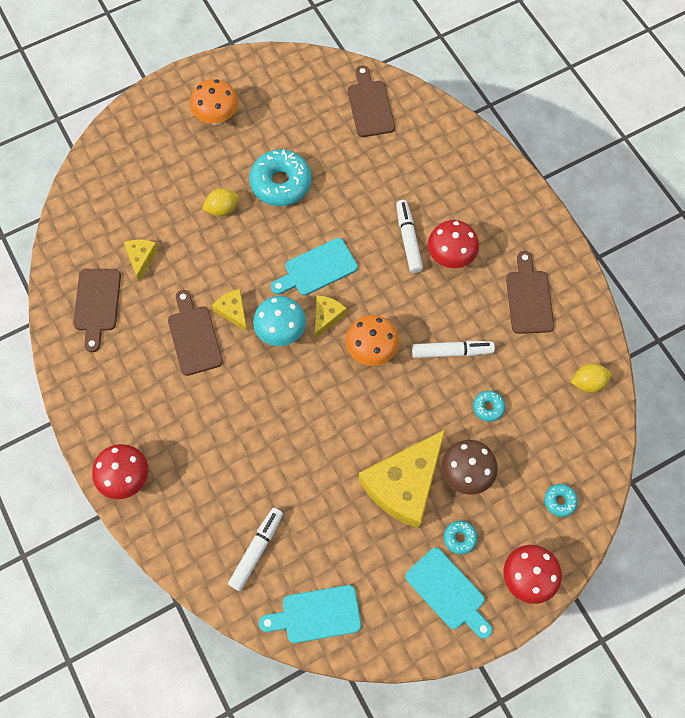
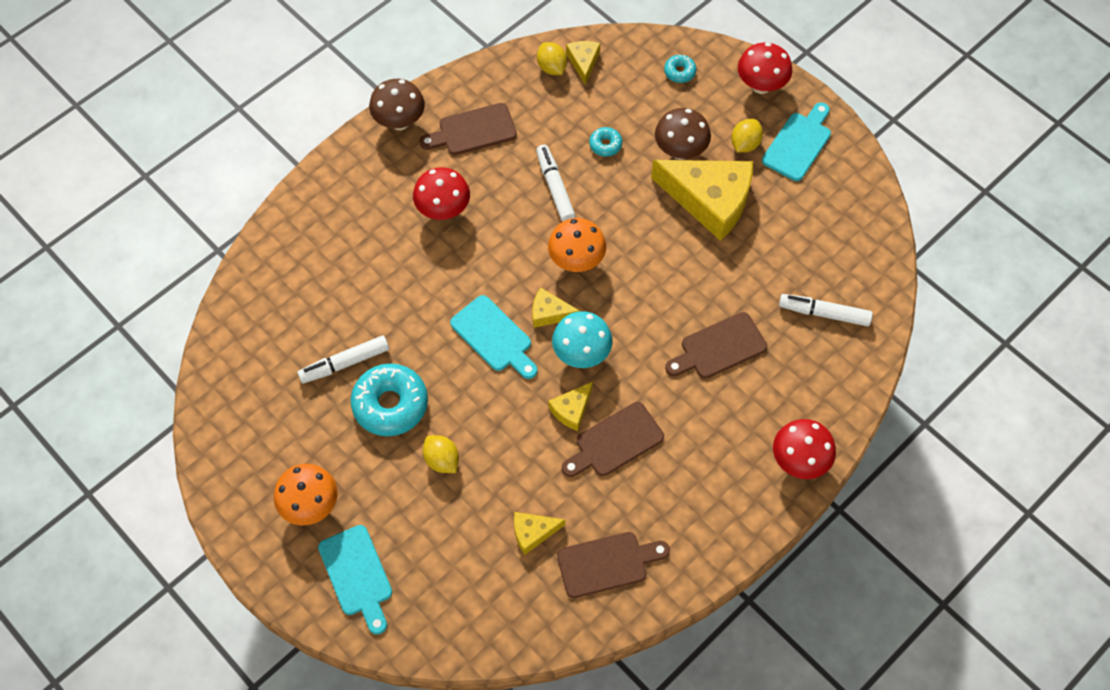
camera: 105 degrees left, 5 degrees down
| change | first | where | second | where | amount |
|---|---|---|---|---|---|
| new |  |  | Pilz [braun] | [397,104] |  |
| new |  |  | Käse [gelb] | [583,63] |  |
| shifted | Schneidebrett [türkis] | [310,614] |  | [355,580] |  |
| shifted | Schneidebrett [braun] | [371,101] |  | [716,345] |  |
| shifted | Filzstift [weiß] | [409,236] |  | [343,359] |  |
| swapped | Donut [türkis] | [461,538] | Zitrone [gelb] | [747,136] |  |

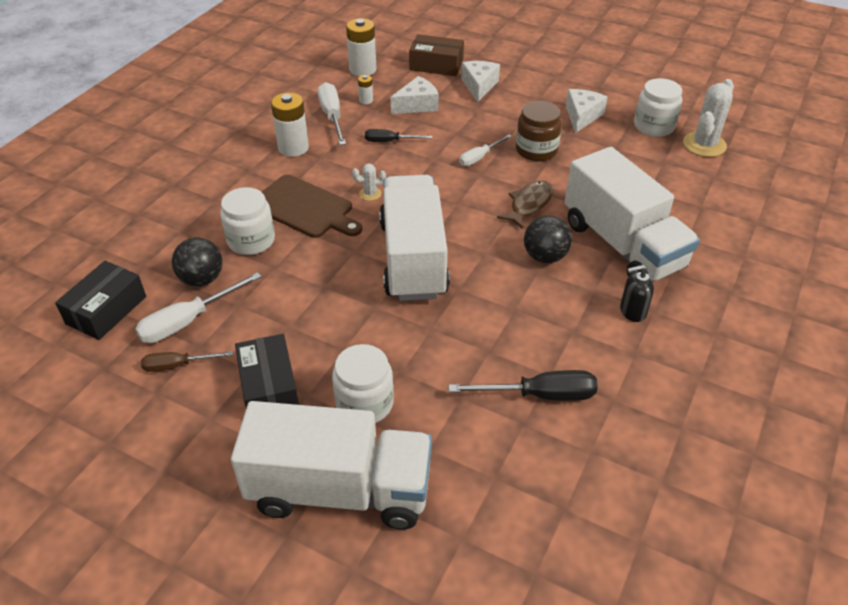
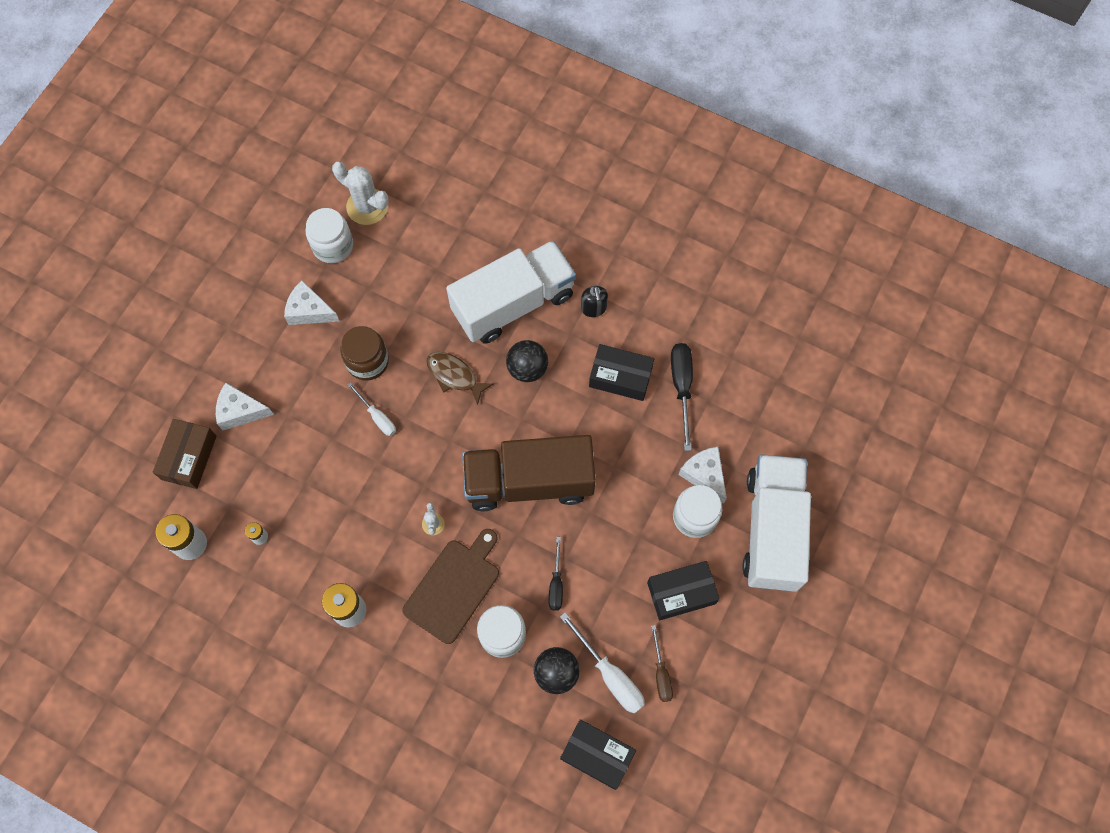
camera: 90 degrees left, 25 degrees up
| change | first | where | second | where | amount |
|---|---|---|---|---|---|
| gone | Schraubenzieher [weiß] | [332,113] |  |  |  |
| new |  |  | Schachtel [schwarz] | [621,372] |  |
| shifted | Schraubenzieher [schwarz] | [398,135] |  | [556,574] |  |
| shifted | Käse [weiß] | [415,95] |  | [702,475] |  |
| repainted | Lastwagen [weiß] | [414,238] | Lastwagen [braun] | [529,473] |  |

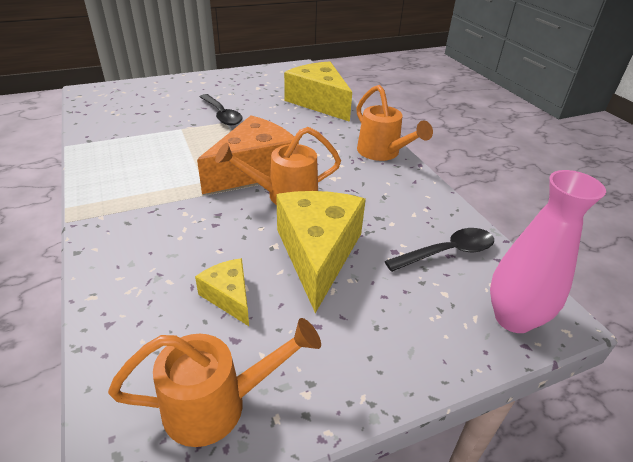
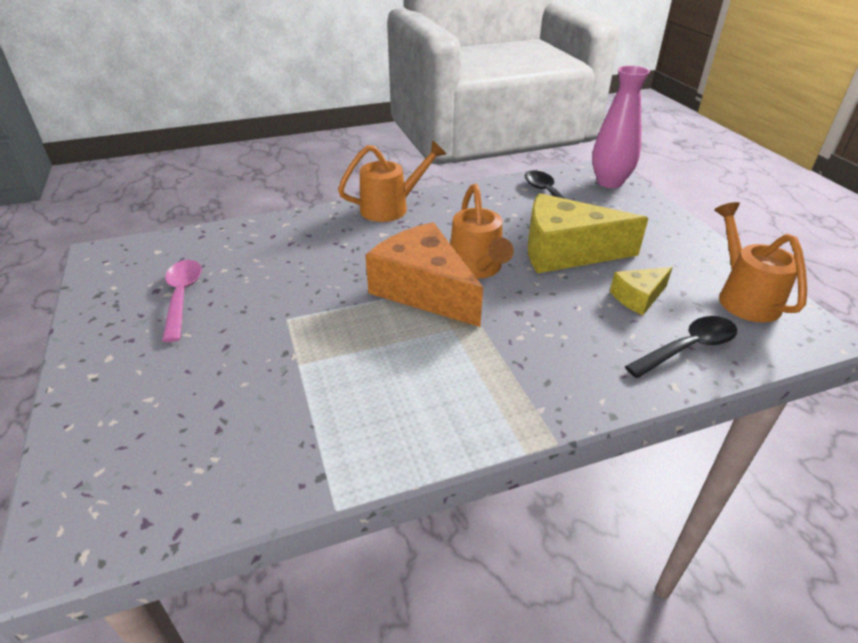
camera: 85 degrees left, 0 degrees up
| change | first | where | second | where | amount |
|---|---|---|---|---|---|
| gone | Käse [gelb] | [318,91] |  |  |  |
| new |  |  | Löffel [rosa] | [182,301] |  |
| shifted | Löffel [schwarz] | [221,109] |  | [681,347] |  |

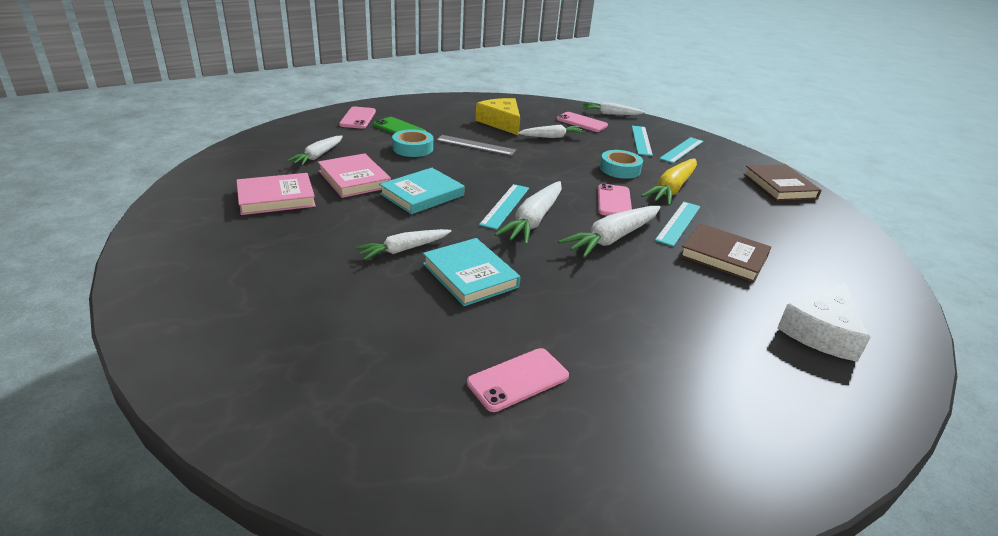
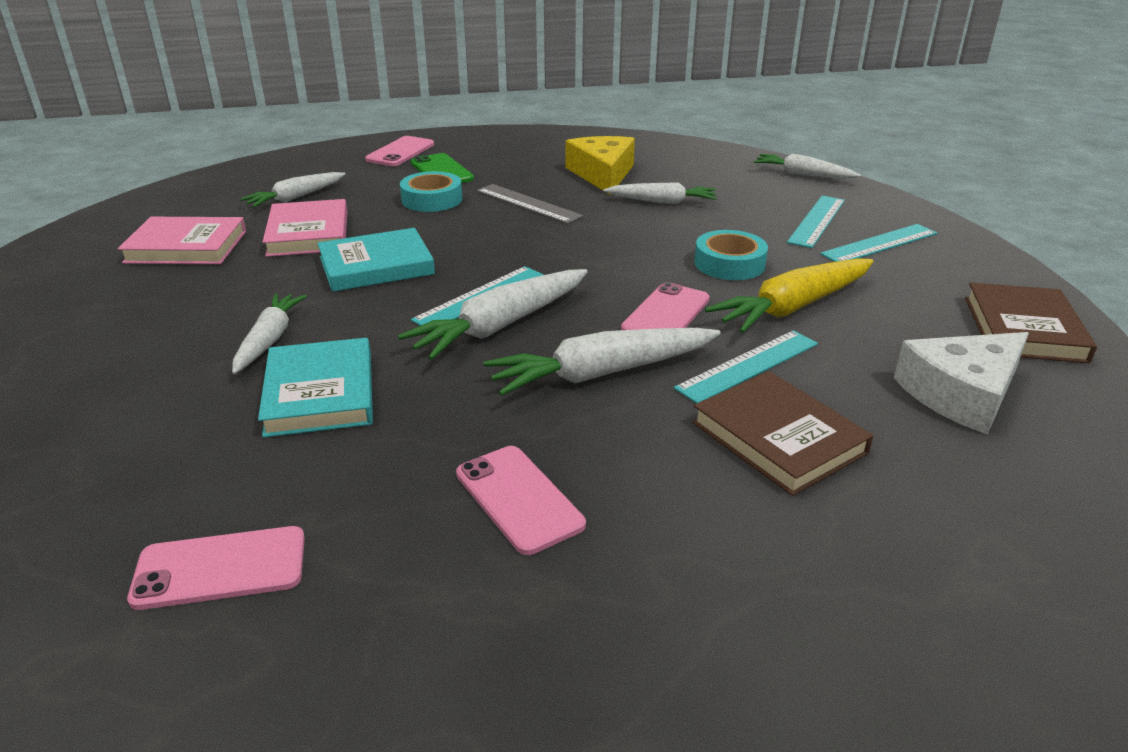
camera: 25 degrees right, 0 degrees up
| change | first | where | second | where | amount |
|---|---|---|---|---|---|
| shifted | Handy [rosa] | [582,122] |  | [521,500] |  |
| shifted | Käse [weiß] | [824,322] |  | [961,383] |  |
| rotated | Karotte [weiß] | [403,244] |  | [269,333] | 105 degrees clockwise |

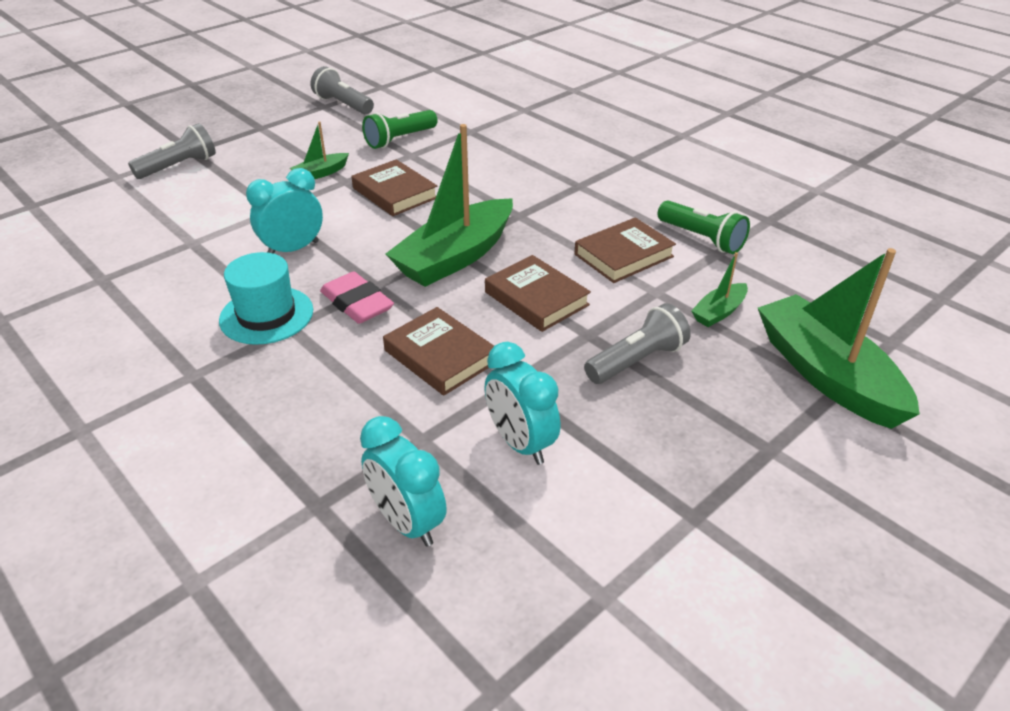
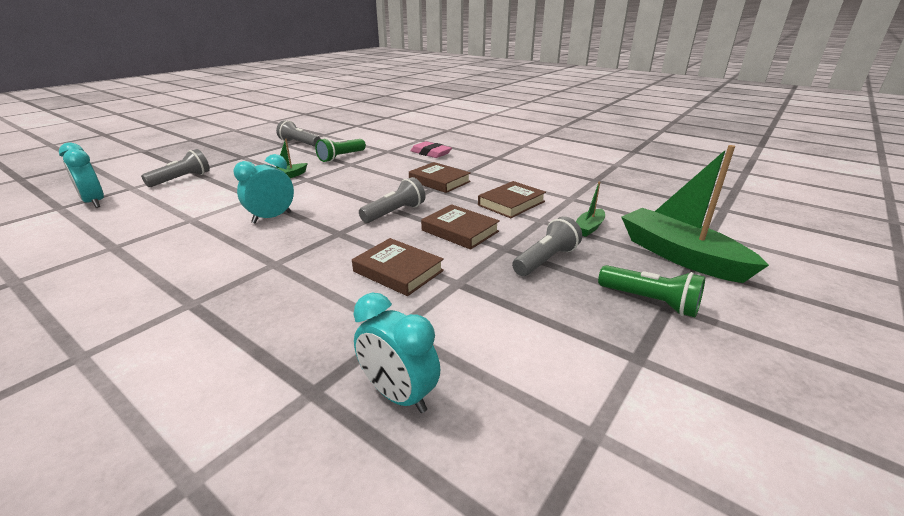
camera: 10 degrees left, 10 degrees down
| change | first | where | second | where | amount |
|---|---|---|---|---|---|
| gone | Hut [türkis] | [266,298] |  |  |  |
| shifted | Radiergummi [rosa] | [357,298] |  | [431,149] |  |
| shifted | Buch [braun] | [394,187] |  | [440,177] |  |
| shifted | Wecker [türkis] | [522,403] |  | [81,175] |  |
| shifted | Taschenlampe [grün] | [703,227] |  | [651,291] |  |
| swapped | Boot [grün] | [449,205] | Taschenlampe [grau] | [392,200] |  |

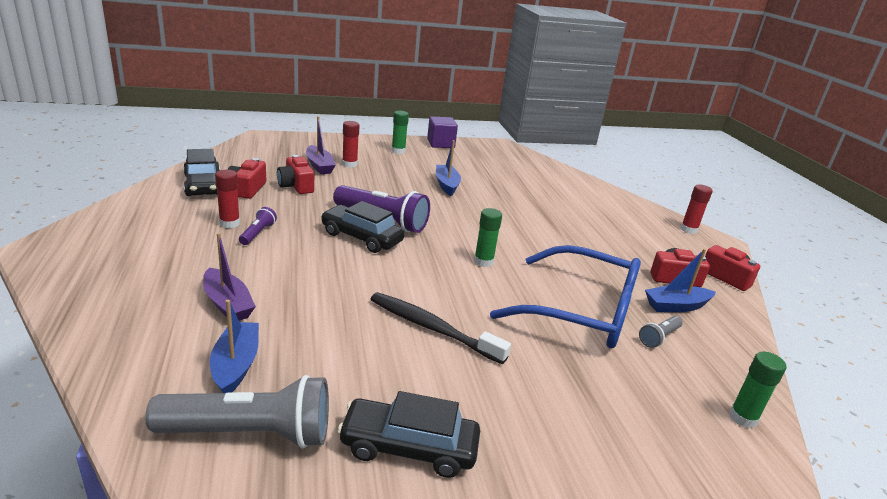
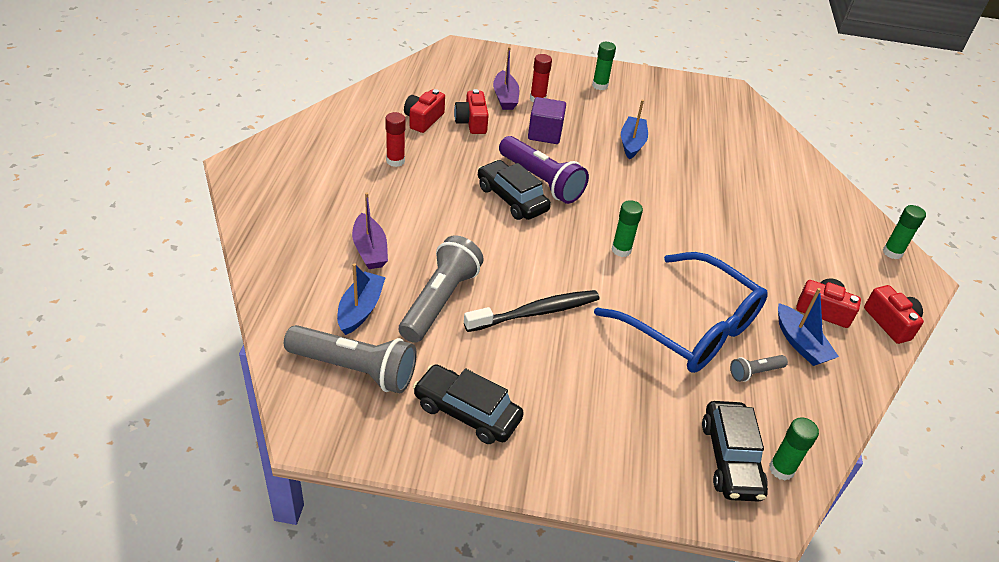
camera: 20 degrees right, 15 degrees up
| change | first | where | second | where | amount |
|---|---|---|---|---|---|
| gone | Taschenlampe [lila] | [258,226] |  |  |  |
| new |  |  | Taschenlampe [grau] | [441,289] |  |
| shifted | Auto [schwarz] | [201,172] |  | [735,451] |  |
| shifted | Kubus [lila] | [442,132] |  | [547,120] |  |
| repainted | Klebestift [rot] | [696,209] | Klebestift [grün] | [904,232] |  |
| rotated | Zahnbürste [schwarz] | [440,328] |  | [531,311] | 105 degrees clockwise |
| rotated | Boot [blau] | [680,280] |  | [808,327] | 120 degrees counterclockwise |

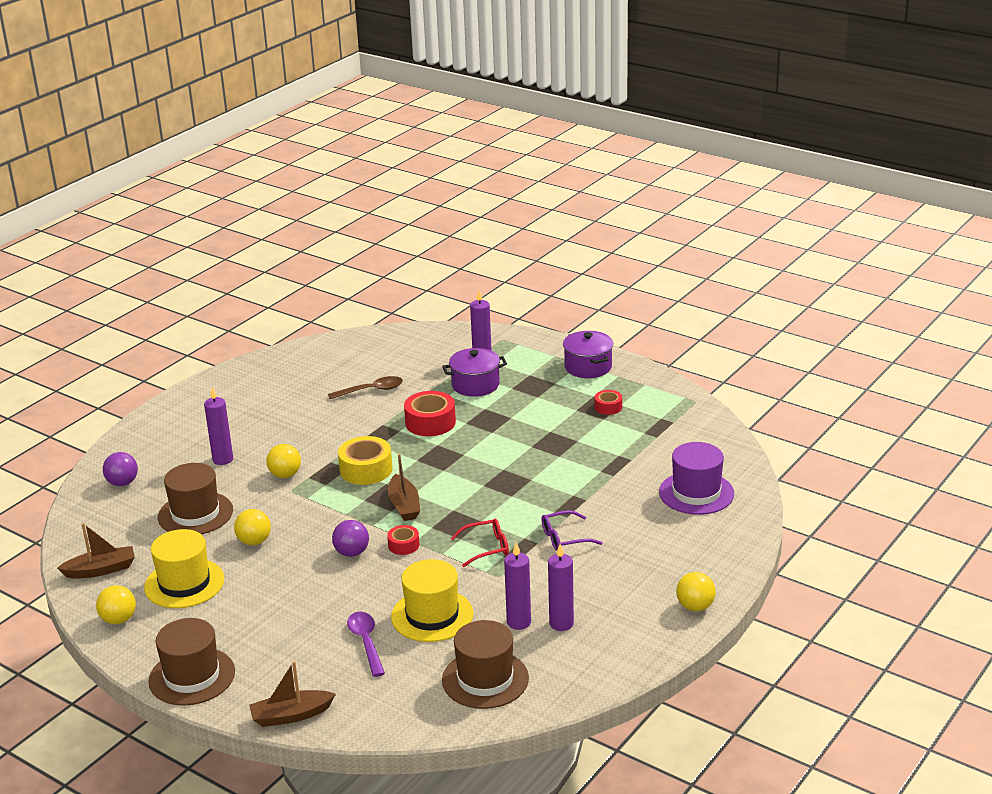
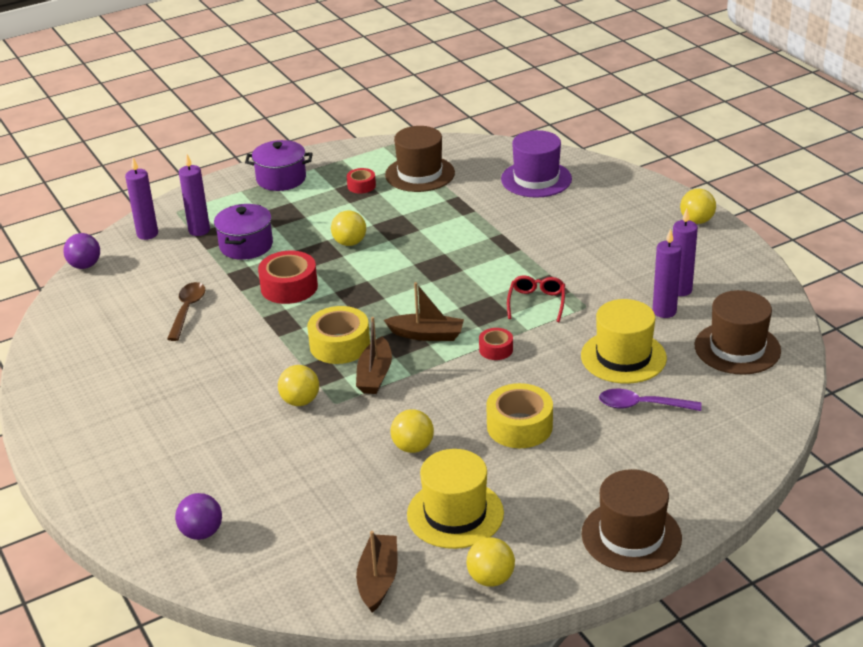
camera: 65 degrees left, 5 degrees up
| change | first | where | second | where | amount |
|---|---|---|---|---|---|
| gone | Brille [lila] | [572,530] |  |  |  |
| new |  |  | Ball [gelb] | [348,228] |  |
| new |  |  | Klebeband [gelb] | [519,415] |  |
| shifted | Hut [braun] | [195,498] |  | [420,159] |  |
| shifted | Kerze [lila] | [218,426] |  | [141,199] |  |
| shifted | Boot [braun] | [292,694] |  | [374,355] |  |
| shifted | Ball [lila] | [350,538] |  | [81,251] |  |

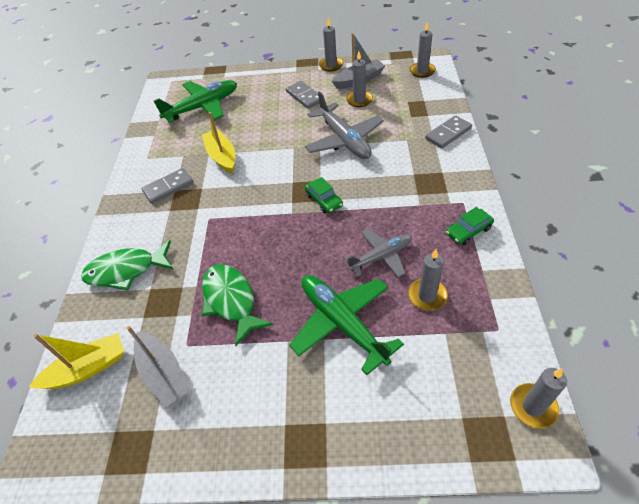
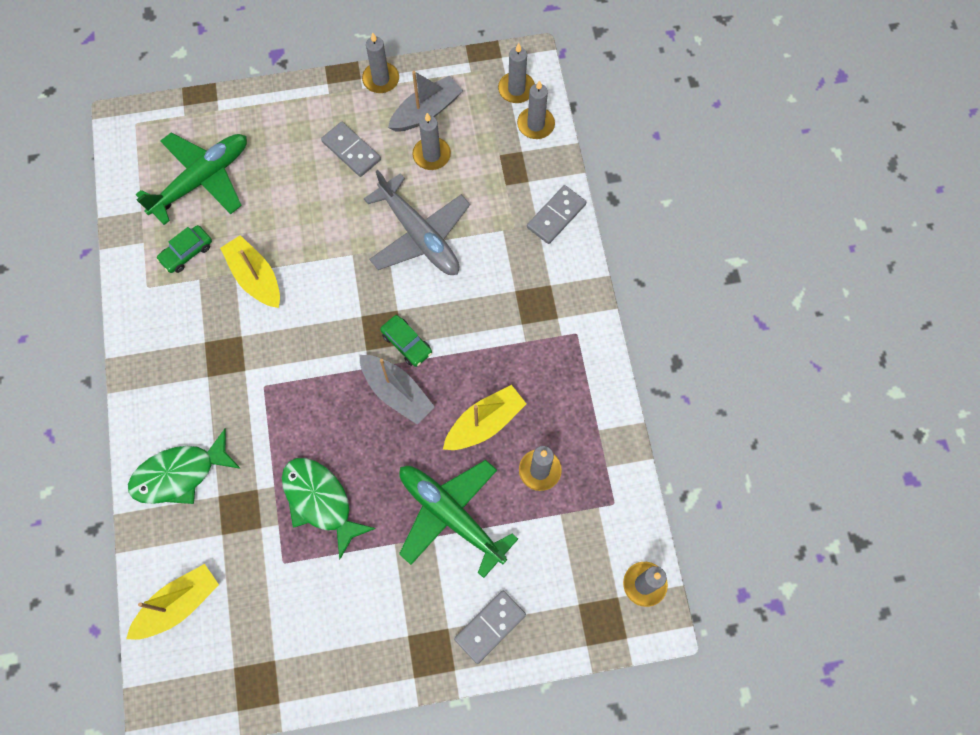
camera: 15 degrees left, 20 degrees up
| change | first | where | second | where | amount |
|---|---|---|---|---|---|
| new |  |  | Kerze [grau] | [536,109] |  |
| shifted | Boot [grau] | [158,366] |  | [397,390] |  |
| shifted | Dominostein [grau] | [167,186] |  | [490,627] |  |
| shifted | Auto [grün] | [470,226] |  | [184,249] |  |
| swapped | Flugzeug [grau] | [378,253] | Boot [gelb] | [484,417] |  |

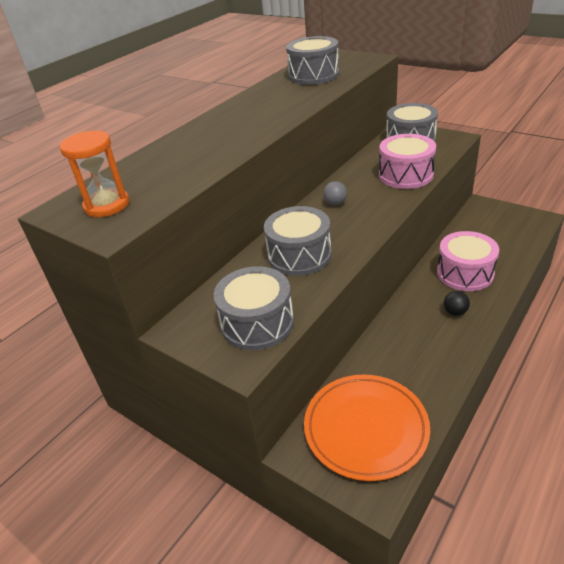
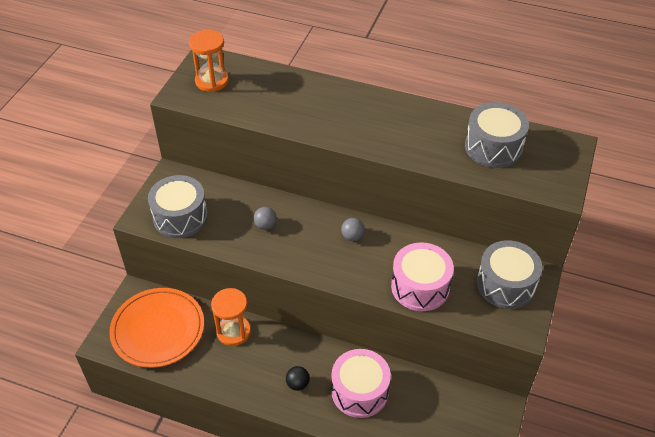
camera: 70 degrees right, 10 degrees up
| change | first | where | second | where | amount |
|---|---|---|---|---|---|
| new |  |  | Sanduhr [orange] | [231,317] |  |
| swapped | Trommel [grau] | [298,241] | Ball [grau] | [265,218] |  |

